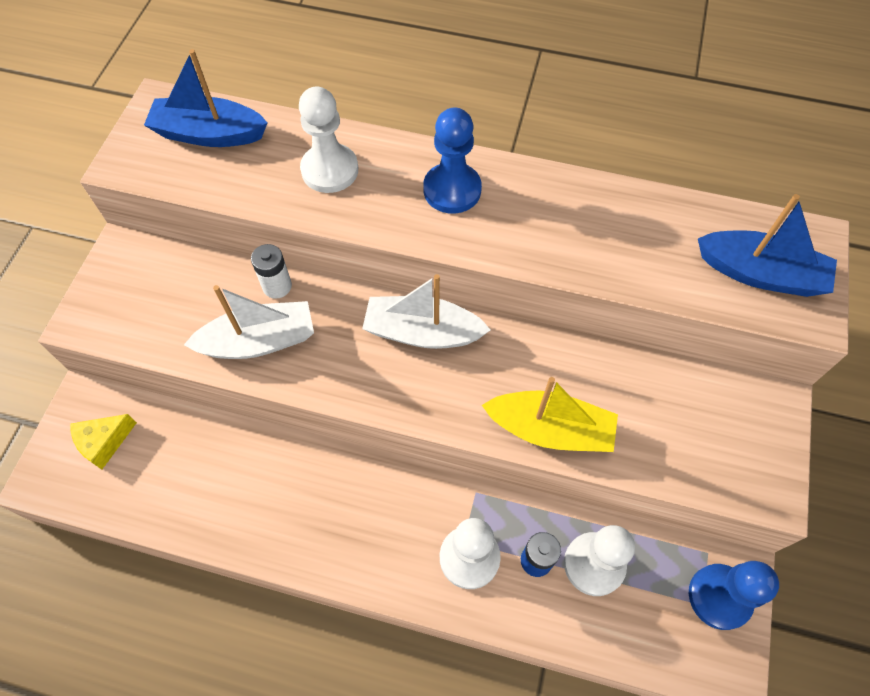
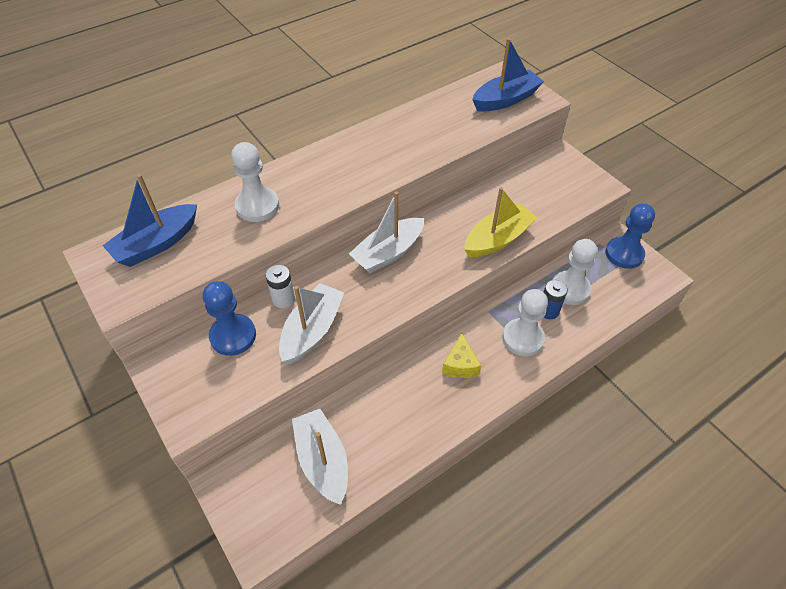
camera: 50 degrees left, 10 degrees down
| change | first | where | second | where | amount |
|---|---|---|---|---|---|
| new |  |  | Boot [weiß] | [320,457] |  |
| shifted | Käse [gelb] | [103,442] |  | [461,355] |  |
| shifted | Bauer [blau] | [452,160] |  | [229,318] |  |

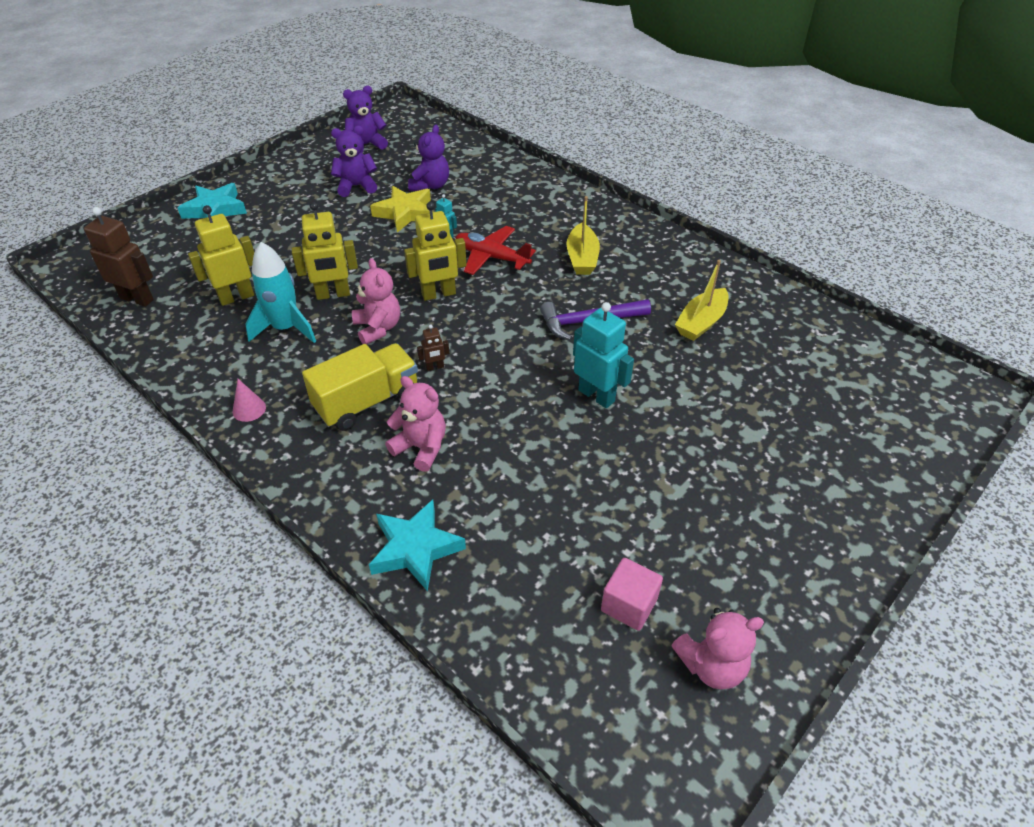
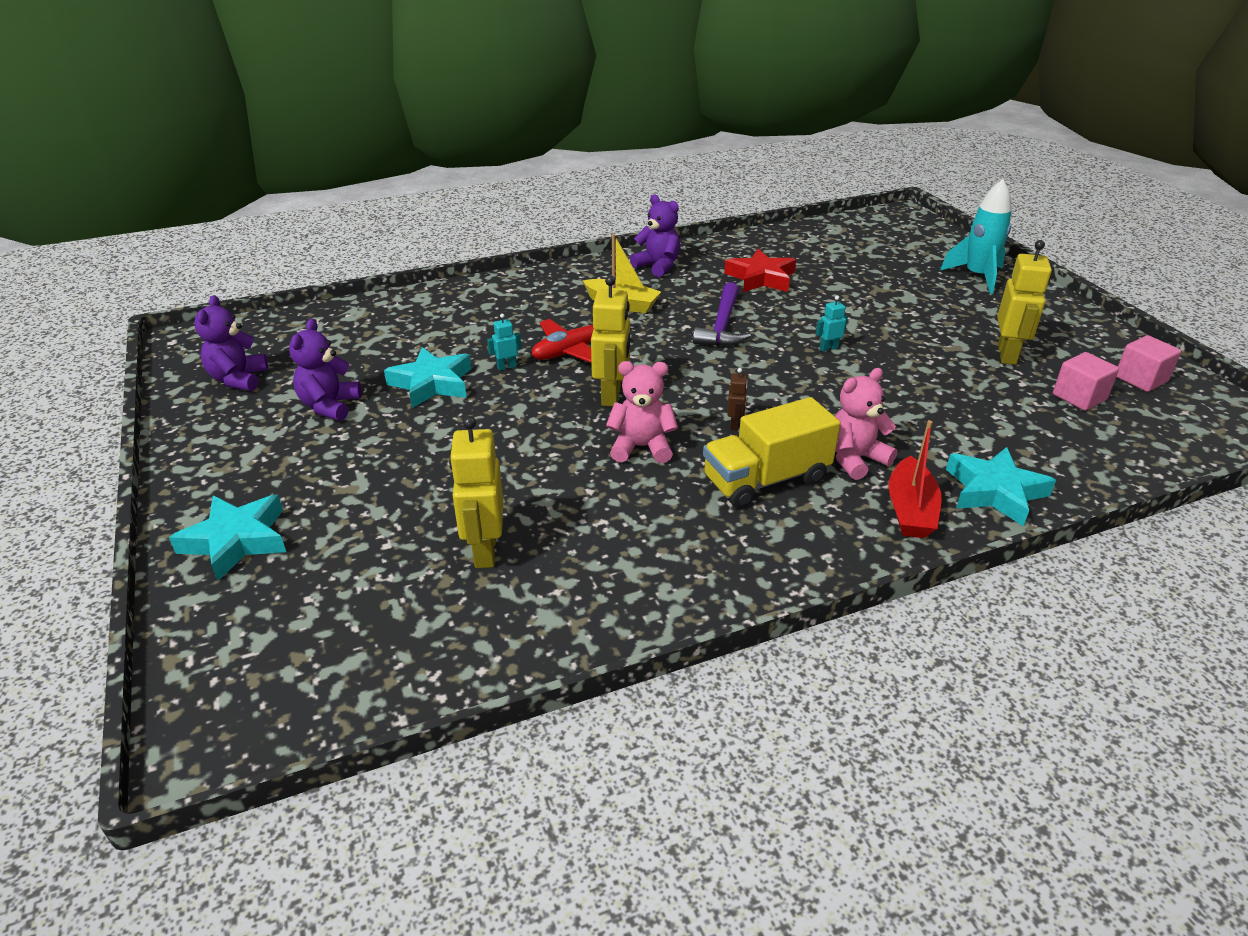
camera: 65 degrees left, 10 degrees down
| change | first | where | second | where | amount |
|---|---|---|---|---|---|
| gone | Roboter [braun] | [119,257] |  |  |  |
| gone | Kegel [rosa] | [249,400] |  |  |  |
| new |  |  | Boot [rot] | [915,479] |  |
| shifted | Rakete [türkis] | [280,292] |  | [976,236] |  |
| shifted | Roboter [gelb] | [325,251] |  | [1024,302] |  |
| shifted | Teddybär [lila] | [428,158] |  | [655,235] |  |
| swapped | Teddybär [rosa] | [717,648] | Kubus [rosa] | [1149,363] |  |
| swapped | Boot [gelb] | [702,300] | Stern [rot] | [760,270] |  |
| repainted | Stern [gelb] | [401,209] | Stern [türkis] | [428,377] |  |
| rotated | Lastwagen [gelb] | [360,387] |  | [771,452] | 105 degrees counterclockwise |
| scaled | Roboter [türkis] | [603,355] |  | [832,324] | x0.48 |

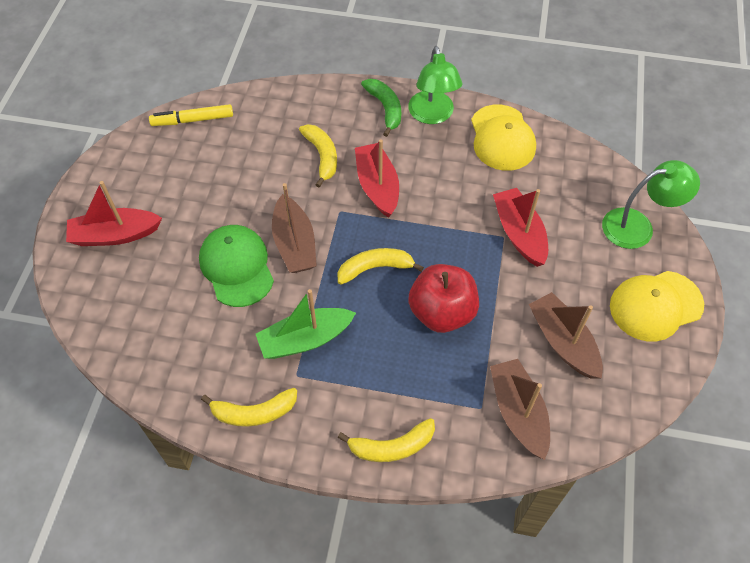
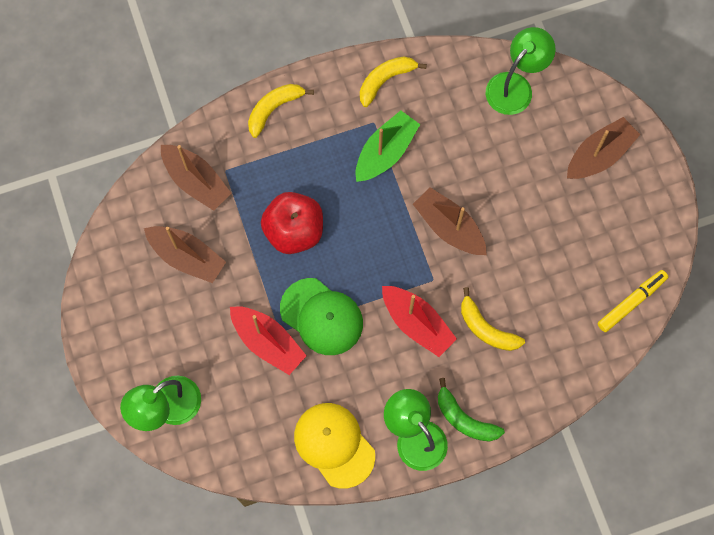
camera: 150 degrees right, 15 degrees up
| change | first | where | second | where | amount |
|---|---|---|---|---|---|
| gone | Banane [gelb] | [381,266] |  |  |  |
| gone | Kappe [gelb] | [657,306] |  |  |  |
| new |  |  | Lampe [grün] | [521,71] |  |
| shifted | Kappe [grün] | [236,266] |  | [321,316] |  |
| repainted | Boot [rot] | [114,213] | Boot [braun] | [603,148] |  |

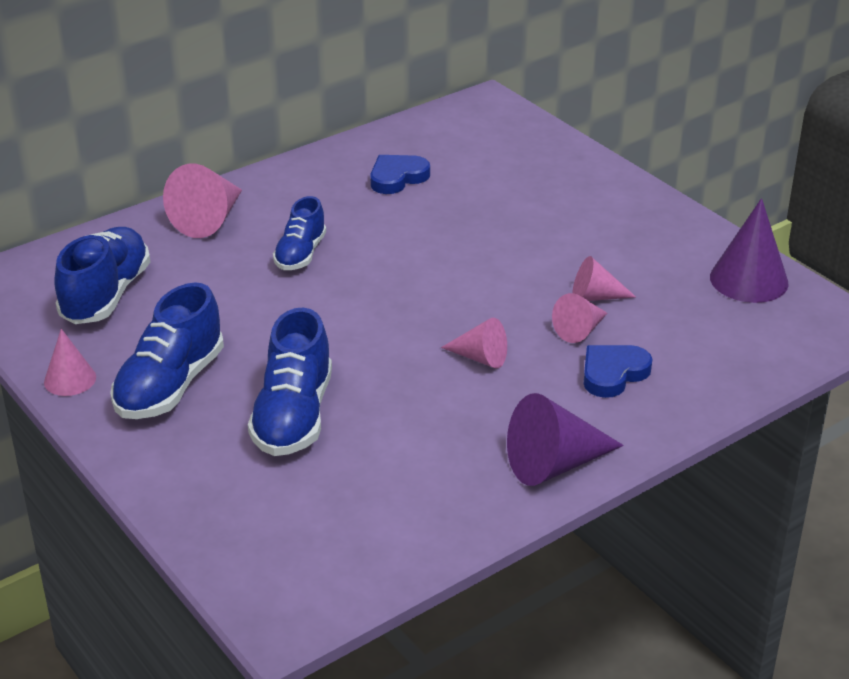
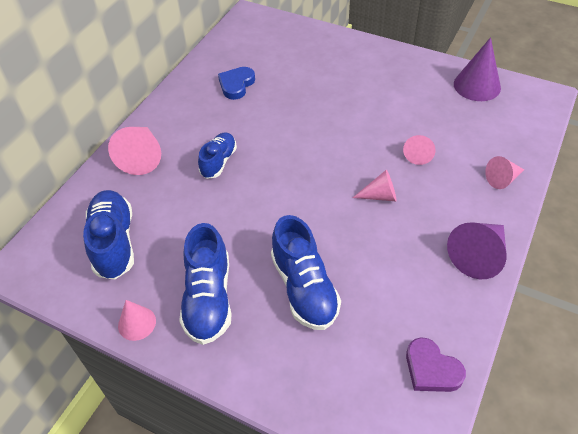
camera: 25 degrees left, 15 degrees up
| change | first | where | second | where | amount |
|---|---|---|---|---|---|
| gone | Herz [blau] | [618,371] |  |  |  |
| new |  |  | Herz [lila] | [436,364] |  |
| shifted | Kegel [rosa] | [604,278] |  | [504,172] |  |
| rotated | Schuh [blau] | [299,233] |  | [217,155] | 150 degrees counterclockwise |

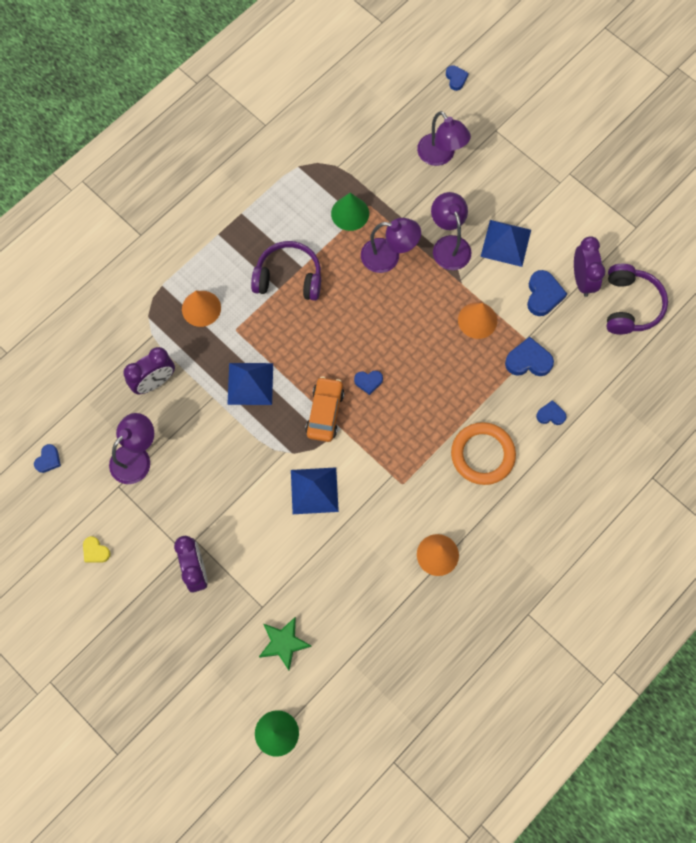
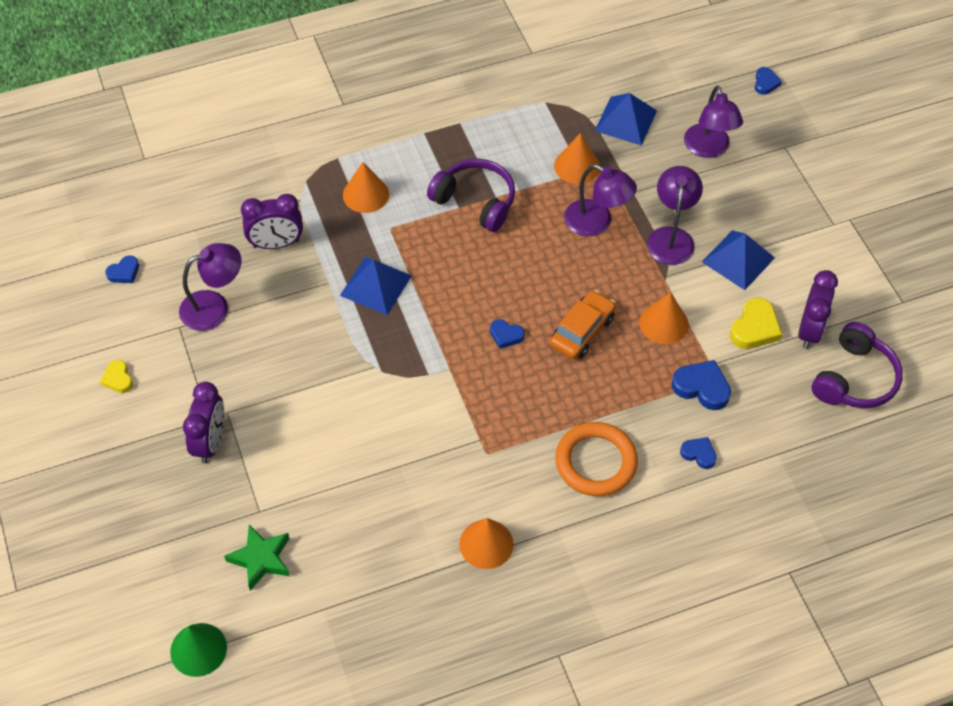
camera: 25 degrees right, 15 degrees down
| change | first | where | second | where | amount |
|---|---|---|---|---|---|
| shifted | Pyramide [blau] | [315,490] |  | [626,119] |  |
| shifted | Auto [orange] | [324,409] |  | [583,324] |  |
| repainted | Kegel [grün] | [350,212] | Kegel [orange] | [577,158] |  |
| repainted | Herz [blau] | [547,293] | Herz [gelb] | [756,323] |  |

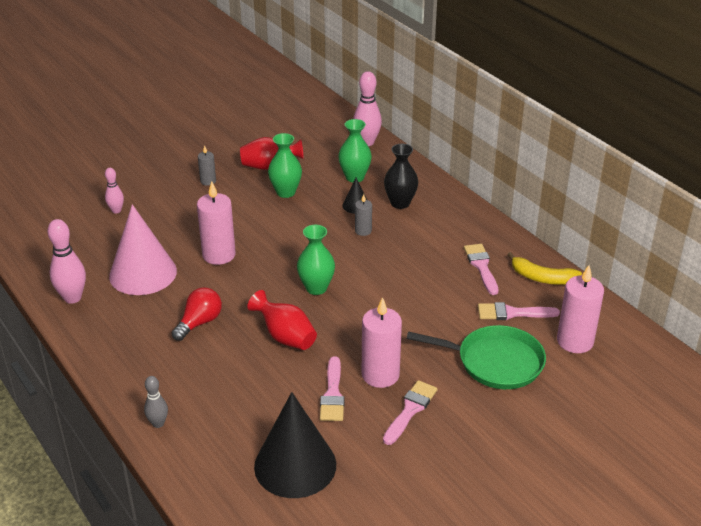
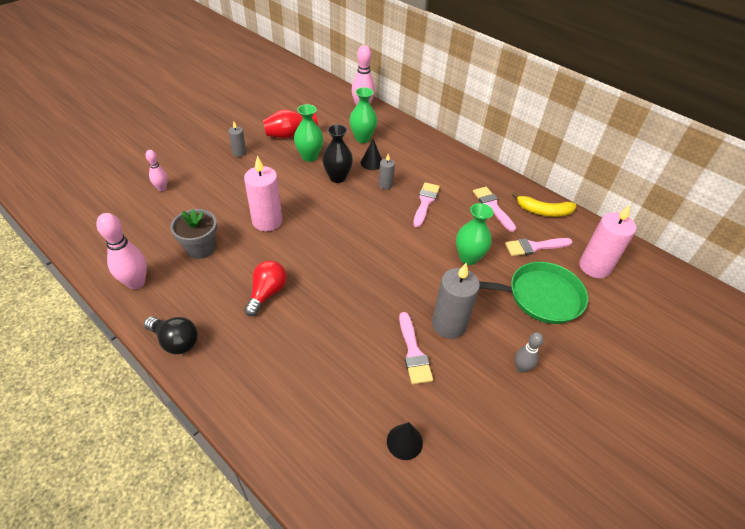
camera: 15 degrees left, 10 degrees up
| change | first | where | second | where | amount |
|---|---|---|---|---|---|
| gone | Vase [rot] | [282,320] |  |  |  |
| new |  |  | Glühbirne [schwarz] | [171,335] |  |
| shifted | Bowlingkegel [grau] | [156,402] |  | [529,352] |  |
| shifted | Vase [grün] | [316,260] |  | [474,234] |  |
| shifted | Pinsel [rosa] | [410,412] |  | [426,204] |  |
| shifted | Vase [schwarz] | [401,176] |  | [337,153] |  |
| swapped | Kegel [rosa] | [143,249] | Blumentopf [grau] | [193,234] |  |
| repainted | Kerze [rosa] | [382,342] | Kerze [grau] | [456,301] |  |
| scaled | Kegel [schwarz] | [295,445] |  | [405,441] | x0.44 |

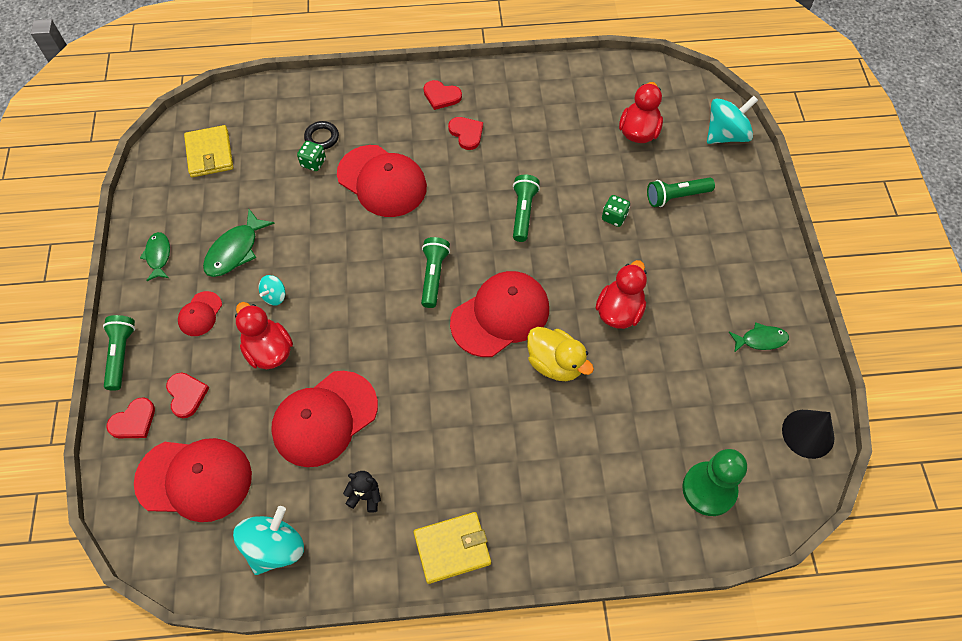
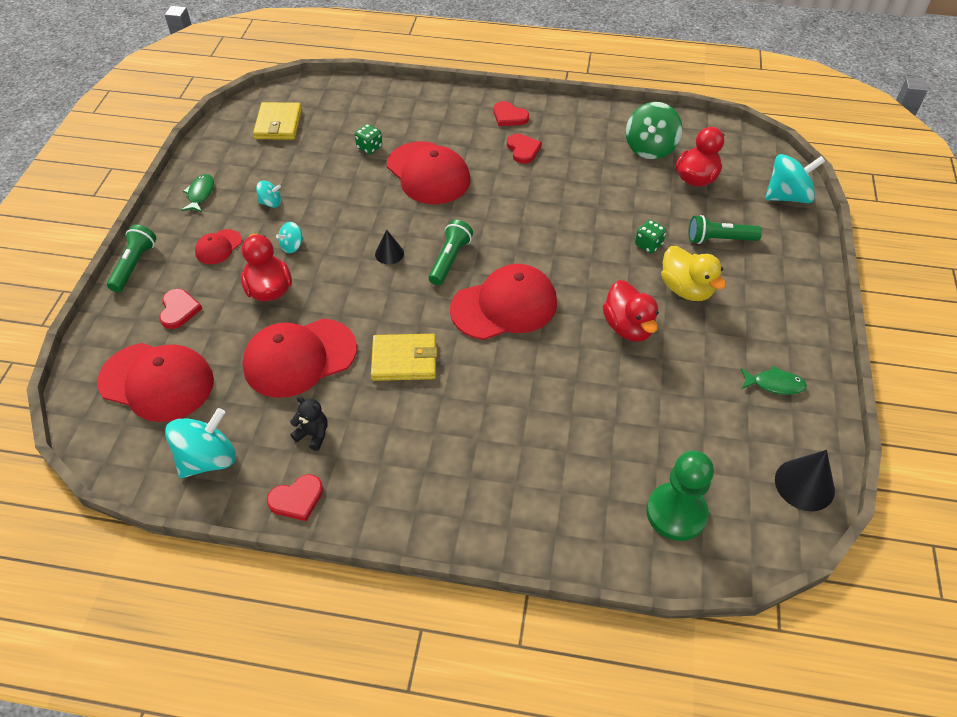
camera: 15 degrees right, 10 degrees down
| change | first | where | second | where | amount |
|---|---|---|---|---|---|
| gone | Ring [schwarz] | [321,135] |  |  |  |
| gone | Taschenlampe [grün] | [526,208] |  |  |  |
| new |  |  | Kegel [schwarz] | [389,247] |  |
| new |  |  | Kreisel [grün] | [654,130] |  |
| shifted | Herz [rot] | [131,417] |  | [295,497] |  |
| shifted | Geldbörse [gelb] | [452,548] |  | [404,357] |  |
| shifted | Ente [gelb] | [560,354] |  | [693,273] |  |
| swapped | Fisch [grün] | [239,243] | Kreisel [türkis] | [268,194] |  |
| rotated | Ente [rot] | [621,294] |  | [631,311] | 120 degrees clockwise |

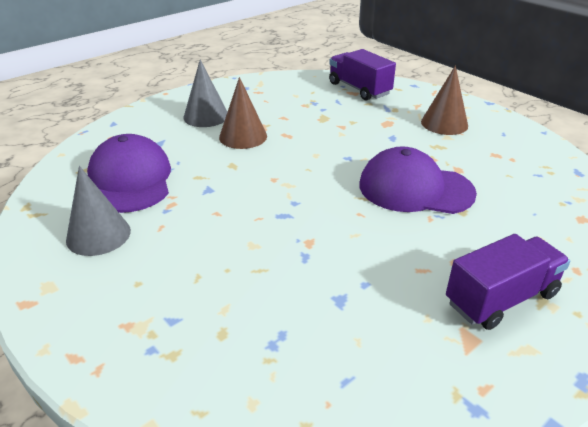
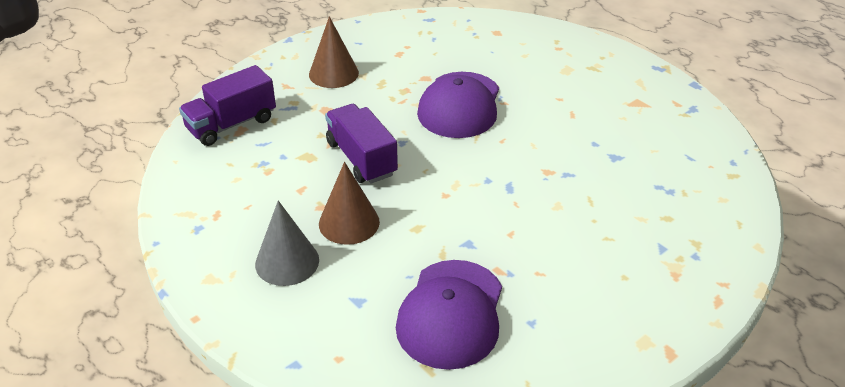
camera: 90 degrees left, 5 degrees up
| change | first | where | second | where | amount |
|---|---|---|---|---|---|
| gone | Kegel [grau] | [98,211] |  |  |  |
| shifted | Lastwagen [lila] | [508,282] |  | [361,143] |  |
| rotated | Kappe [lila] | [129,173] |  | [449,315] | 60 degrees counterclockwise |

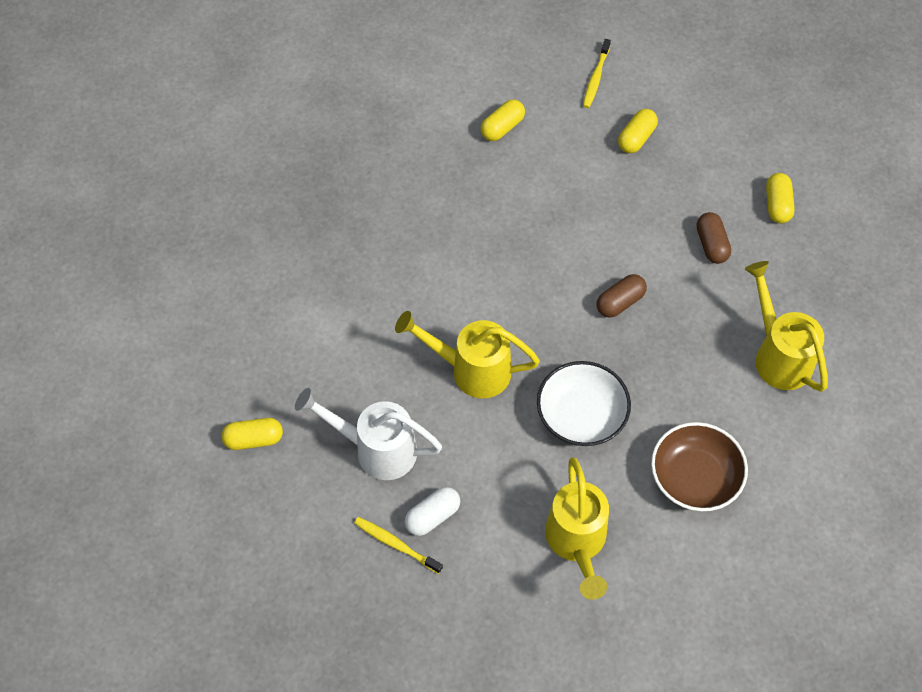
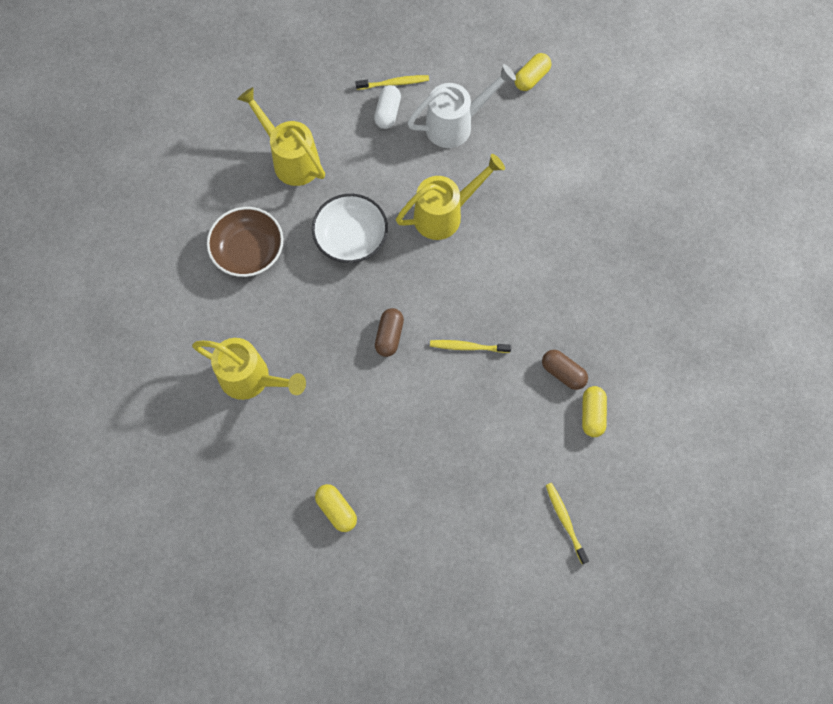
camera: 140 degrees right, 10 degrees up
| change | first | where | second | where | amount |
|---|---|---|---|---|---|
| gone | Kapsel [gelb] | [638,131] |  |  |  |
| new |  |  | Zahnbürste [gelb] | [470,346] |  |
| shifted | Kapsel [braun] | [714,238] |  | [565,370] |  |

